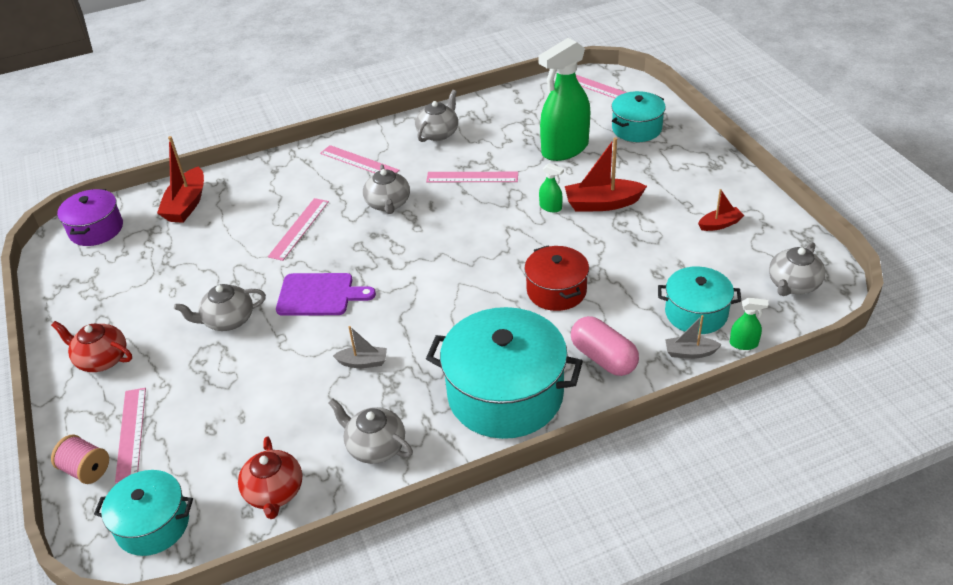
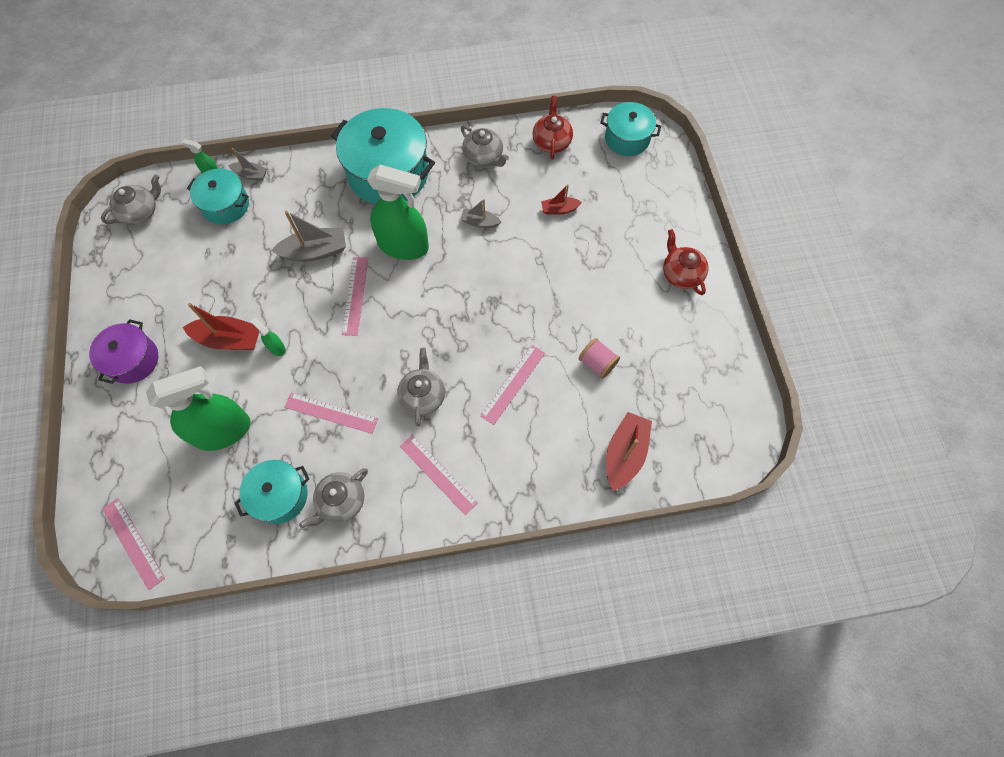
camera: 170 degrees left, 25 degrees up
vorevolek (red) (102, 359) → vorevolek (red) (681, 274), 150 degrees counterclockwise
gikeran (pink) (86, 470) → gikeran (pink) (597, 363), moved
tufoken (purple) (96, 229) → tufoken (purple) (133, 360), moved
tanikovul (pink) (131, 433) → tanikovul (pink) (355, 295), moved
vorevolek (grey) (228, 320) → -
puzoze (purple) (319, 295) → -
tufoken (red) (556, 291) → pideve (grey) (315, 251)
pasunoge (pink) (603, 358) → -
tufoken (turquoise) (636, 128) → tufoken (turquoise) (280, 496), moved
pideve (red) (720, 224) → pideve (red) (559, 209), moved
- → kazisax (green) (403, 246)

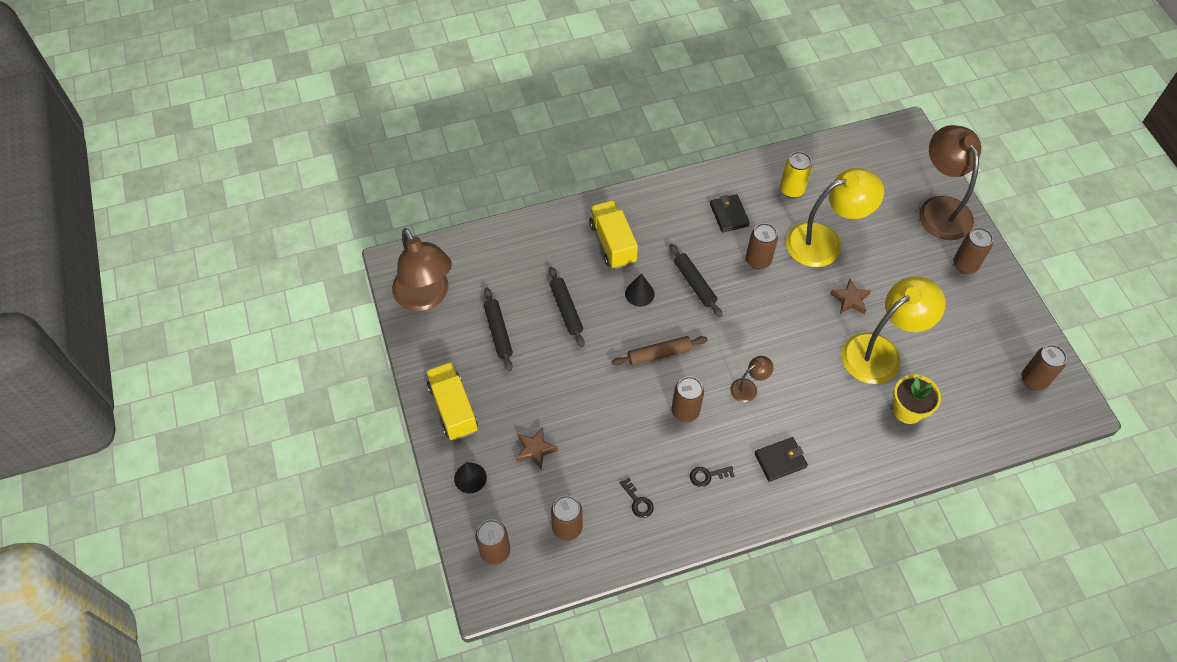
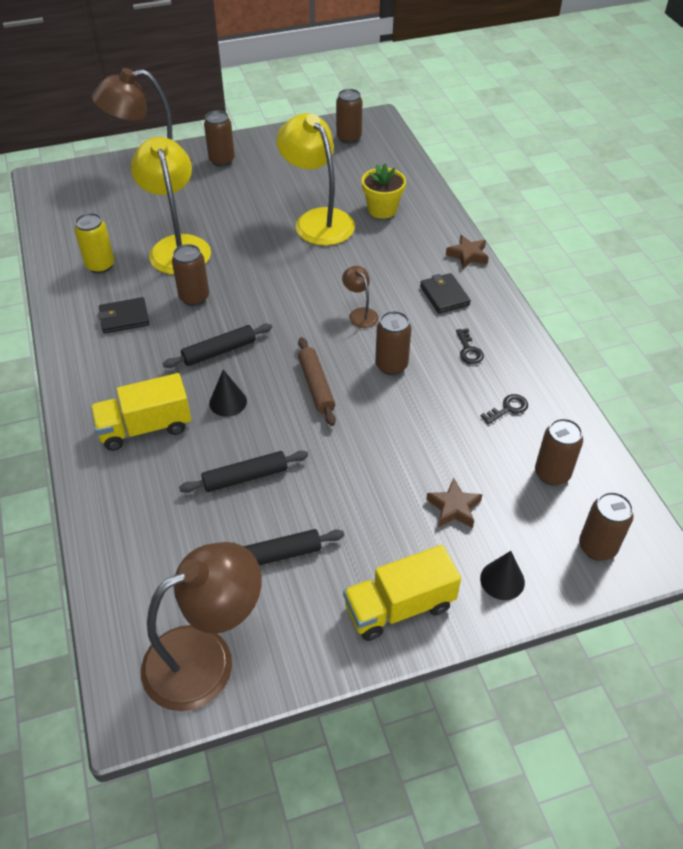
camera: 90 degrees left, 10 degrees down
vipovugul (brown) (850, 300) → vipovugul (brown) (468, 255), moved

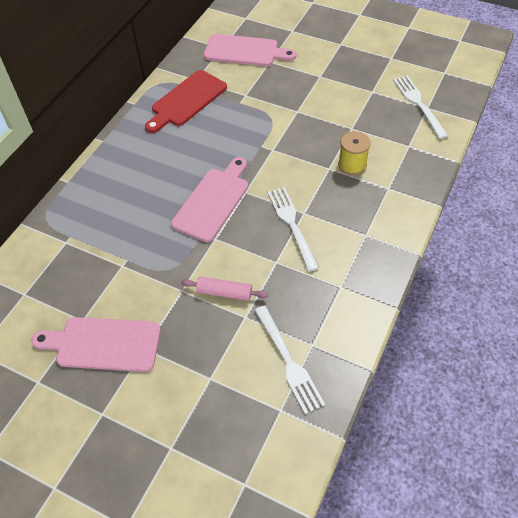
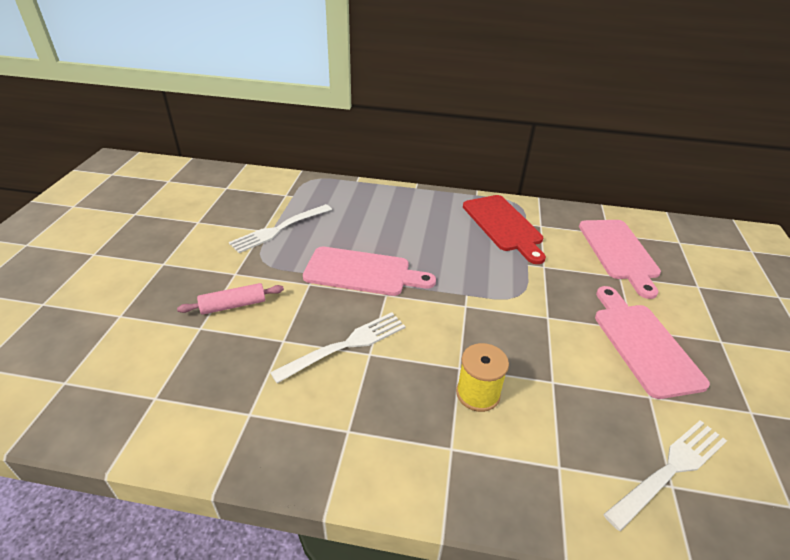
camera: 70 degrees right, 15 degrees down
puzoze (pink) (103, 344) → puzoze (pink) (643, 344), moved
puzoze (red) (187, 100) → puzoze (red) (503, 225), 135 degrees counterclockwise
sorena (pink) (224, 292) → sorena (pink) (233, 305), 75 degrees clockwise
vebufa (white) (288, 361) → vebufa (white) (279, 229), moved

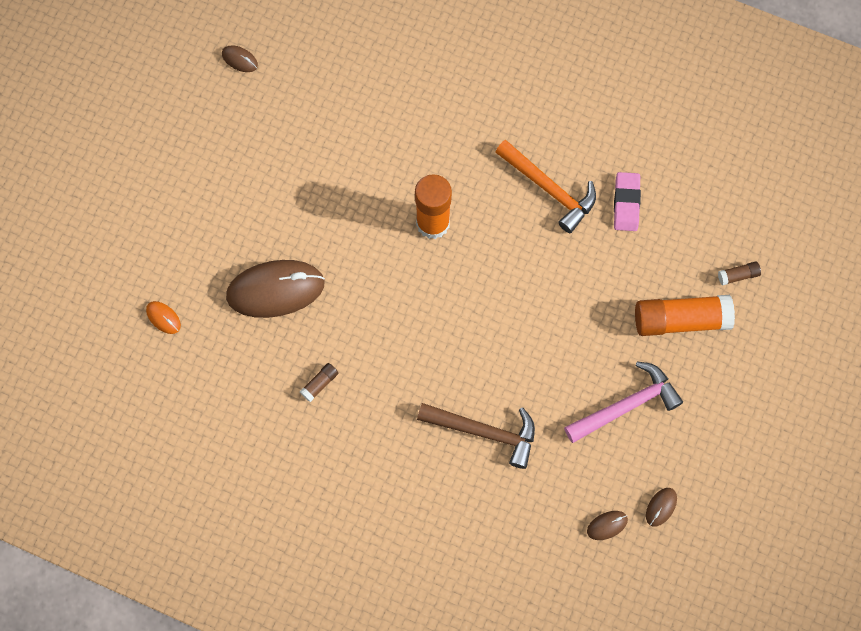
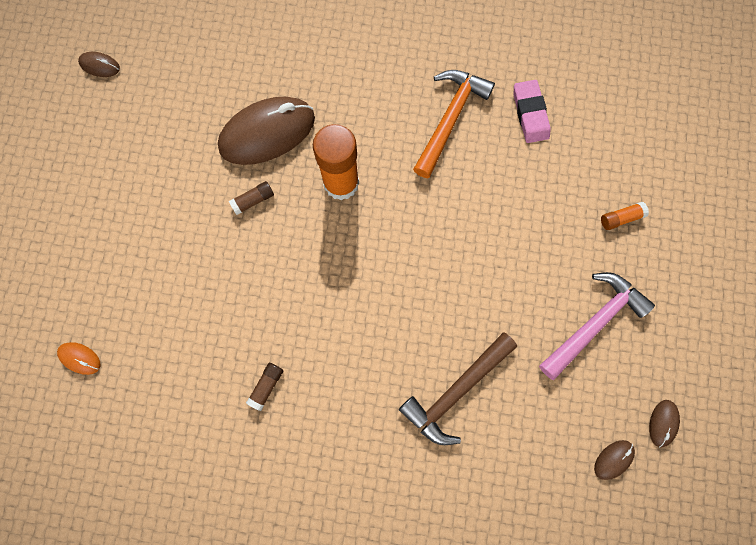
camera: 15 degrees left, 5 degrees up
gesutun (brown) (275, 290) → gesutun (brown) (267, 133), moved
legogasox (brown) (485, 432) → legogasox (brown) (456, 391), 135 degrees clockwise
legogasox (orange) (549, 189) → legogasox (orange) (450, 119), 90 degrees counterclockwise
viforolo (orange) (681, 320) → viforolo (orange) (620, 218), x0.43
viforolo (brown) (738, 275) → viforolo (brown) (253, 200), moved

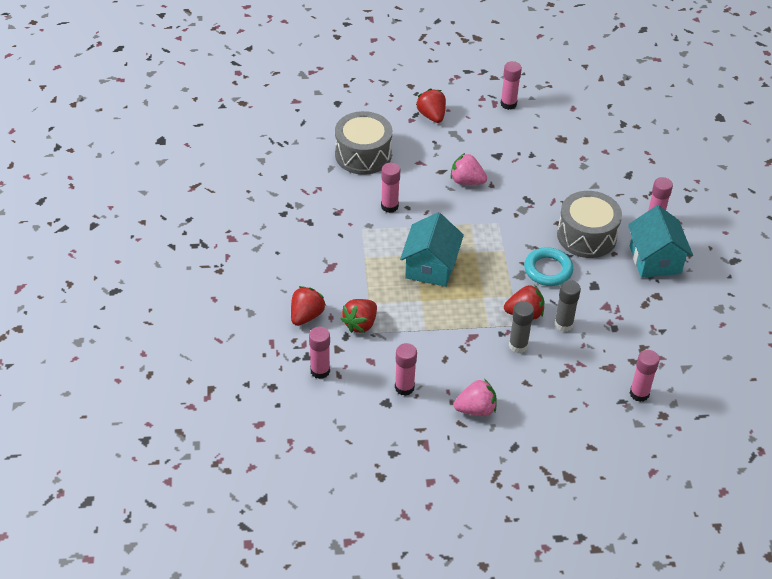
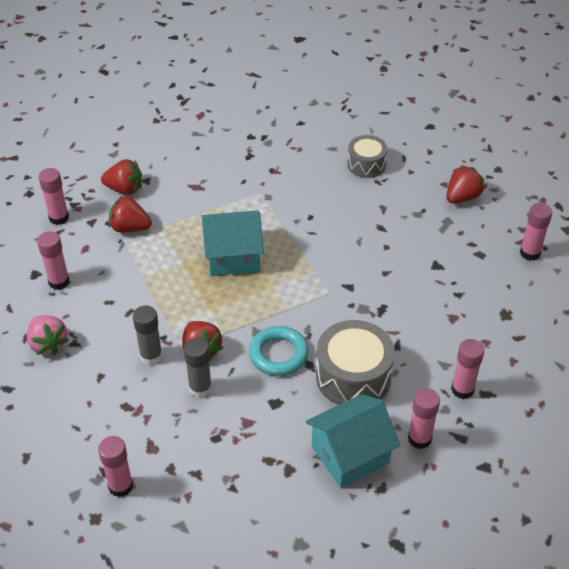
camera: 70 degrees right, 0 degrees up
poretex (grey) (363, 155) → poretex (grey) (366, 164), x0.62
viforolo (pink) (389, 206) → viforolo (pink) (462, 389), moved
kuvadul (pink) (466, 181) → -

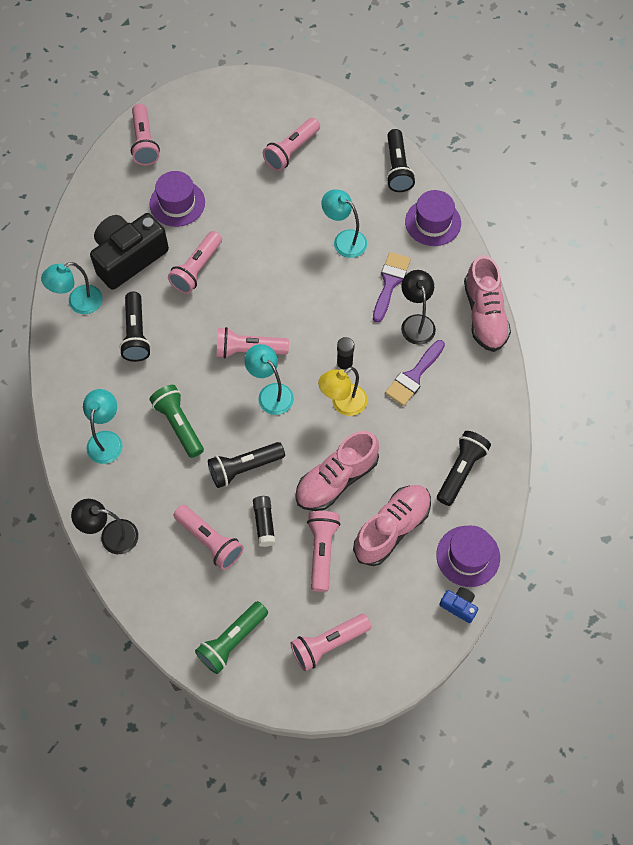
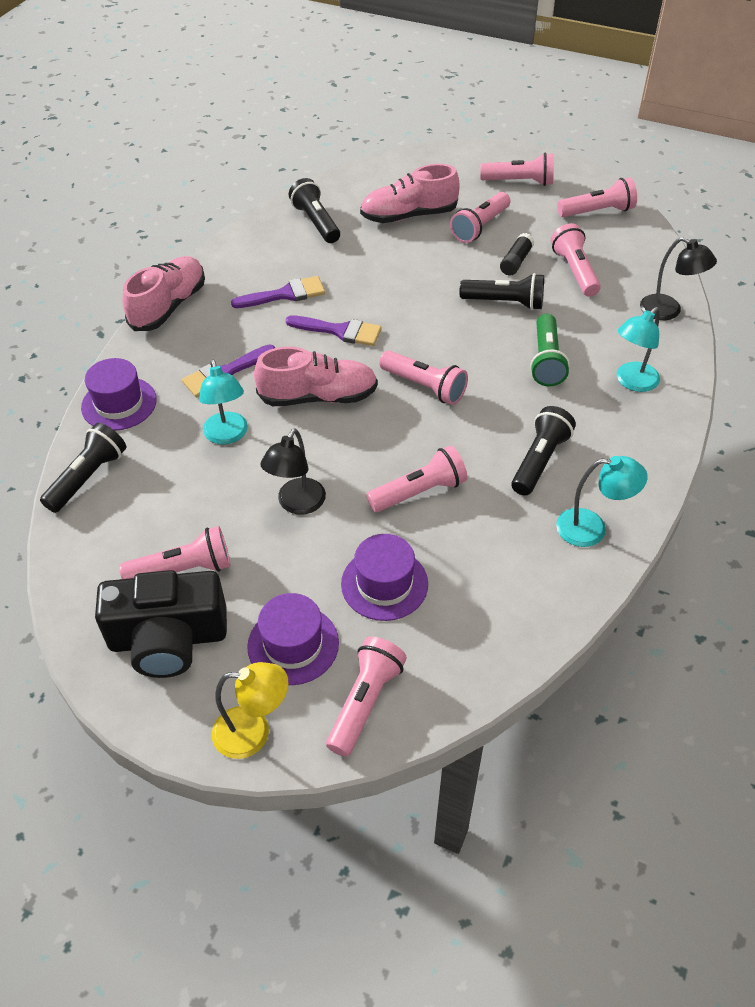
camera: 145 degrees left, 15 degrees down
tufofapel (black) (128, 258) → tufofapel (black) (168, 638), moved
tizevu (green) (232, 641) → tizevu (pink) (597, 211)
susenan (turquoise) (270, 393) → -
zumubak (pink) (336, 479) → zumubak (pink) (318, 397), moved
susenan (yellow) (343, 404) → susenan (yellow) (253, 732), moved
viforolo (black) (344, 365) → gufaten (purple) (340, 331)
susenan (black) (416, 323) → susenan (black) (297, 504), moved
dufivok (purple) (468, 556) → dufivok (purple) (293, 644), moved
tizevu (black) (461, 471) → tizevu (black) (316, 222), 90 degrees clockwise
tufofapel (blue) (459, 606) → -

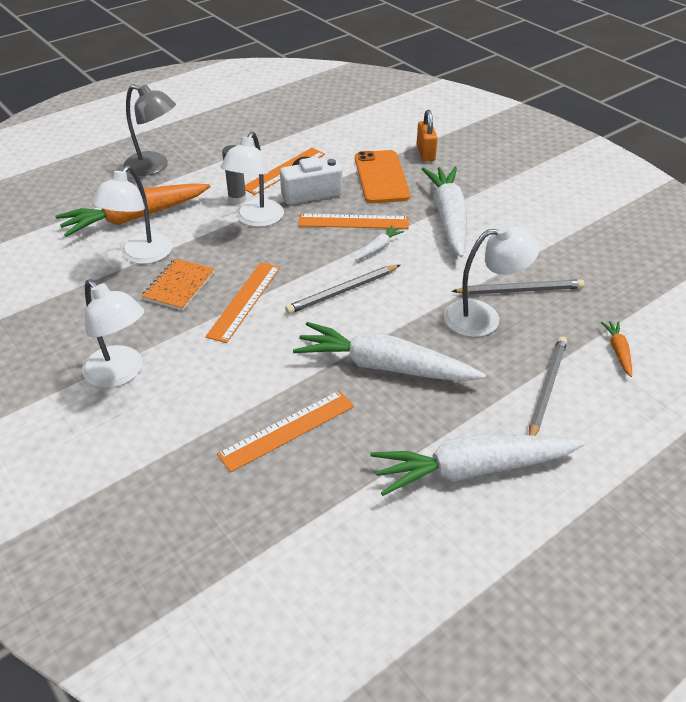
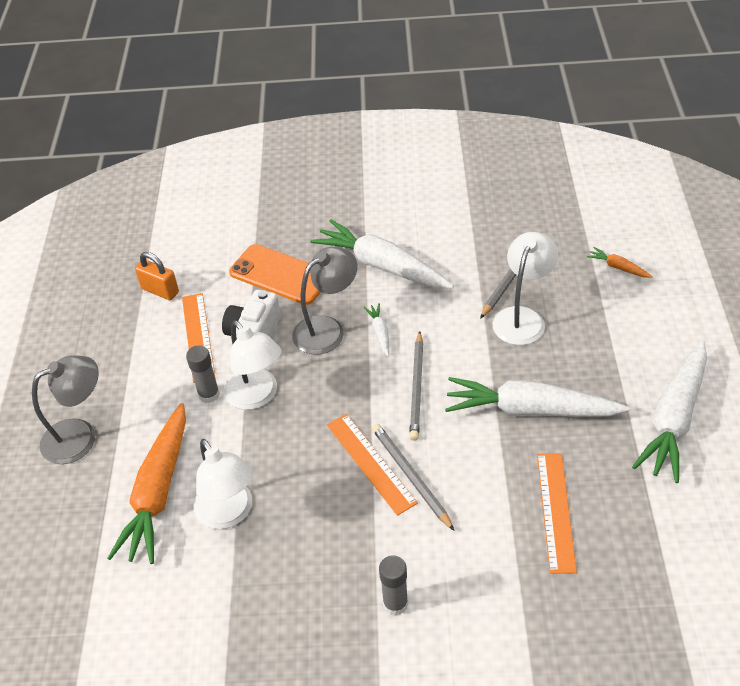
camera: 50 degrees left, 5 degrees up
susenan (white) (120, 374) → viforolo (grey) (395, 604)
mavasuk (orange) (179, 286) → -
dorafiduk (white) (384, 366) → dorafiduk (white) (531, 410), 45 degrees clockwise
tanikovul (orange) (353, 221) → susenan (grey) (327, 329)
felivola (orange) (425, 153) → felivola (orange) (160, 290), moved
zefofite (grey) (546, 388) → zefofite (grey) (410, 476), moved

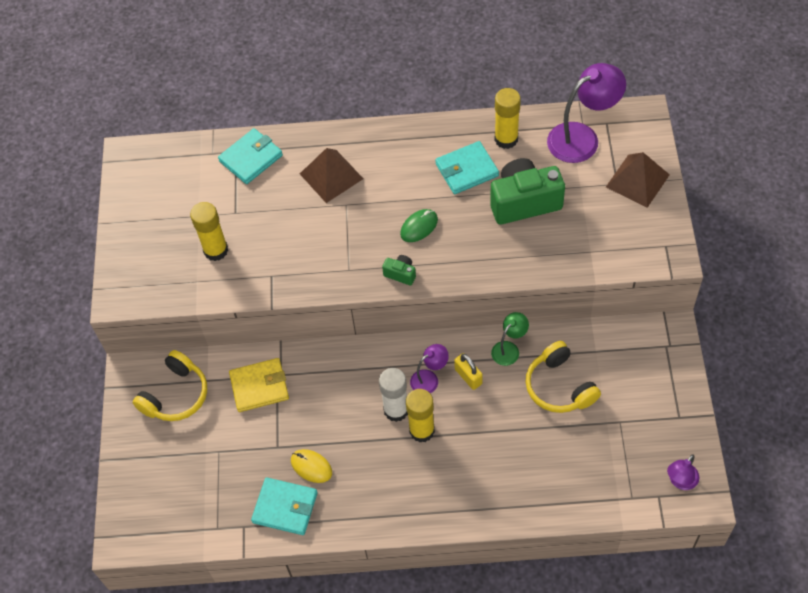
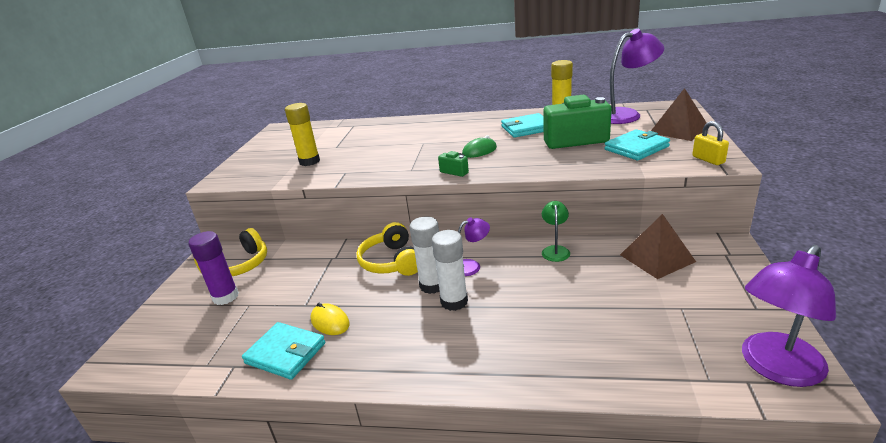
camera: 10 degrees right, 30 degrees down
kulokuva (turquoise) (251, 158) → kulokuva (turquoise) (636, 148), moved
kulokuva (yellow) (259, 386) → -
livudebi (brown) (331, 176) → livudebi (brown) (656, 258), moved
viforolo (yellow) (422, 430) → viforolo (white) (454, 301)
felivola (yellow) (468, 376) → felivola (yellow) (708, 160), moved
susenan (green) (509, 349) → susenan (green) (555, 250), 45 degrees counterclockwise
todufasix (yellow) (559, 386) → todufasix (yellow) (391, 262), moved
susenan (purple) (680, 481) → susenan (purple) (775, 368), x1.90
- → viforolo (purple) (225, 297)

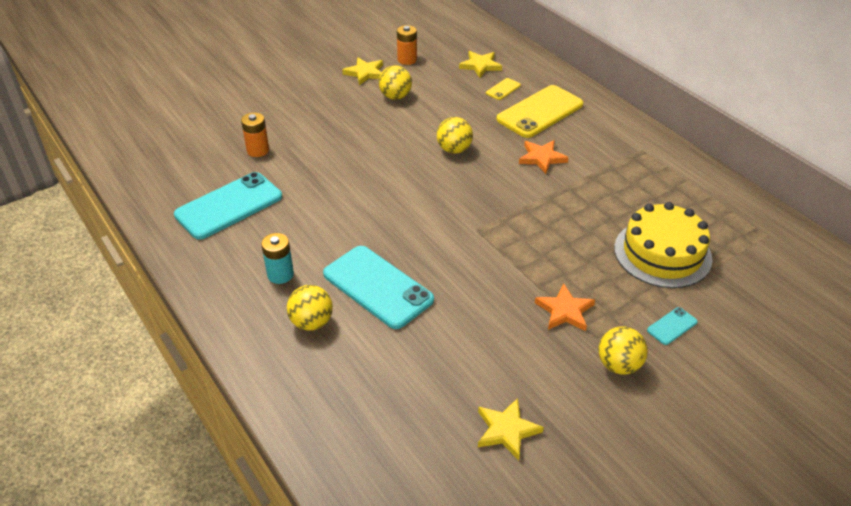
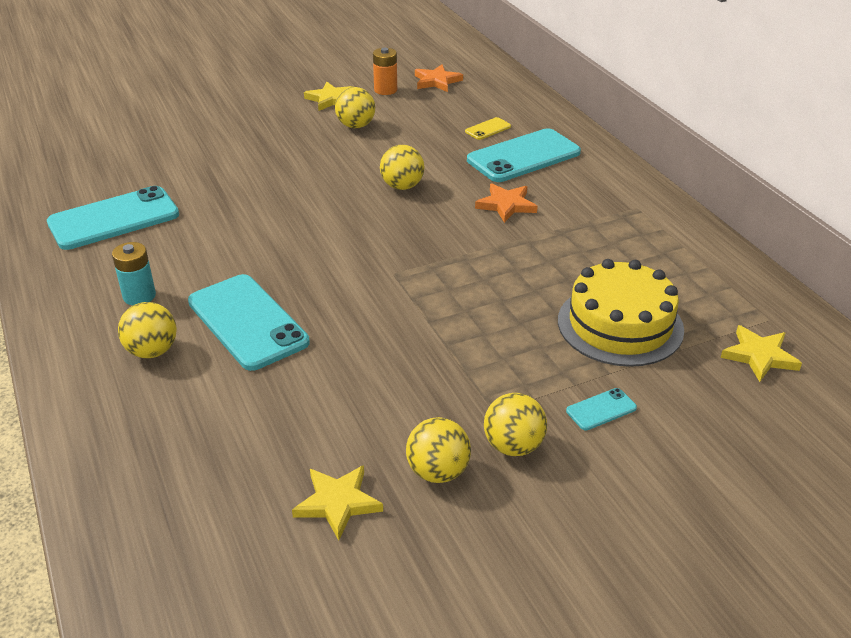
camera: 10 degrees right, 5 degrees down
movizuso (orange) (258, 150) → -
vipovugul (yellow) (480, 66) → vipovugul (yellow) (759, 356), moved
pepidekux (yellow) (540, 112) → pepidekux (turquoise) (523, 156)
vipovugul (orange) (564, 311) → vipovugul (orange) (436, 81), moved
- → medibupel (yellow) (438, 472)

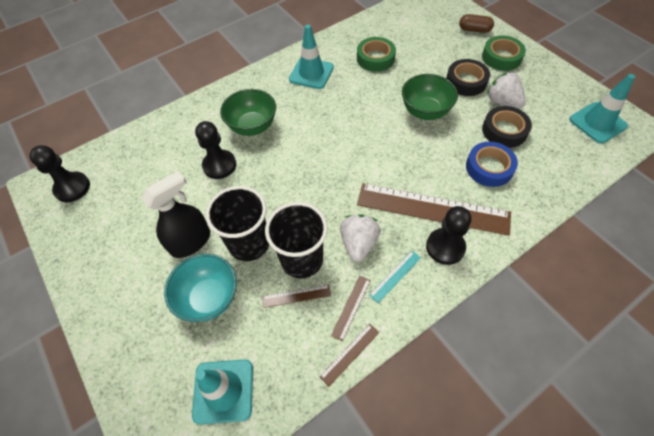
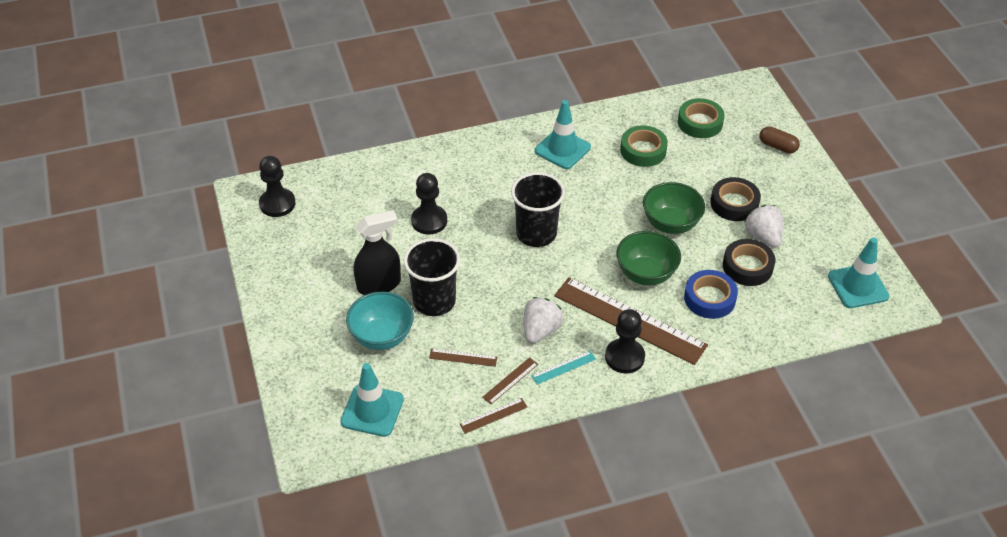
camera: 15 degrees right, 10 degrees down
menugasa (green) (252, 126) → menugasa (green) (646, 274), moved
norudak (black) (302, 259) → norudak (black) (536, 234), moved
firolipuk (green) (501, 57) → firolipuk (green) (700, 123), moved

